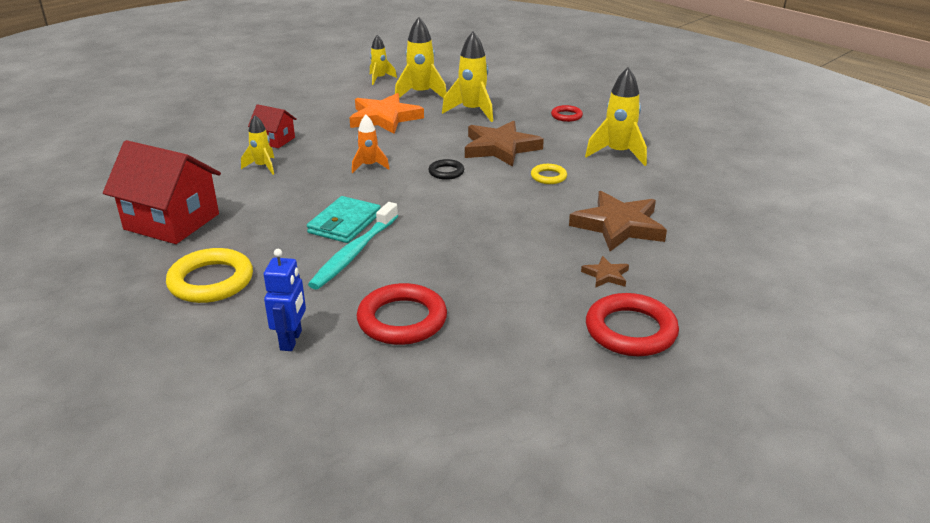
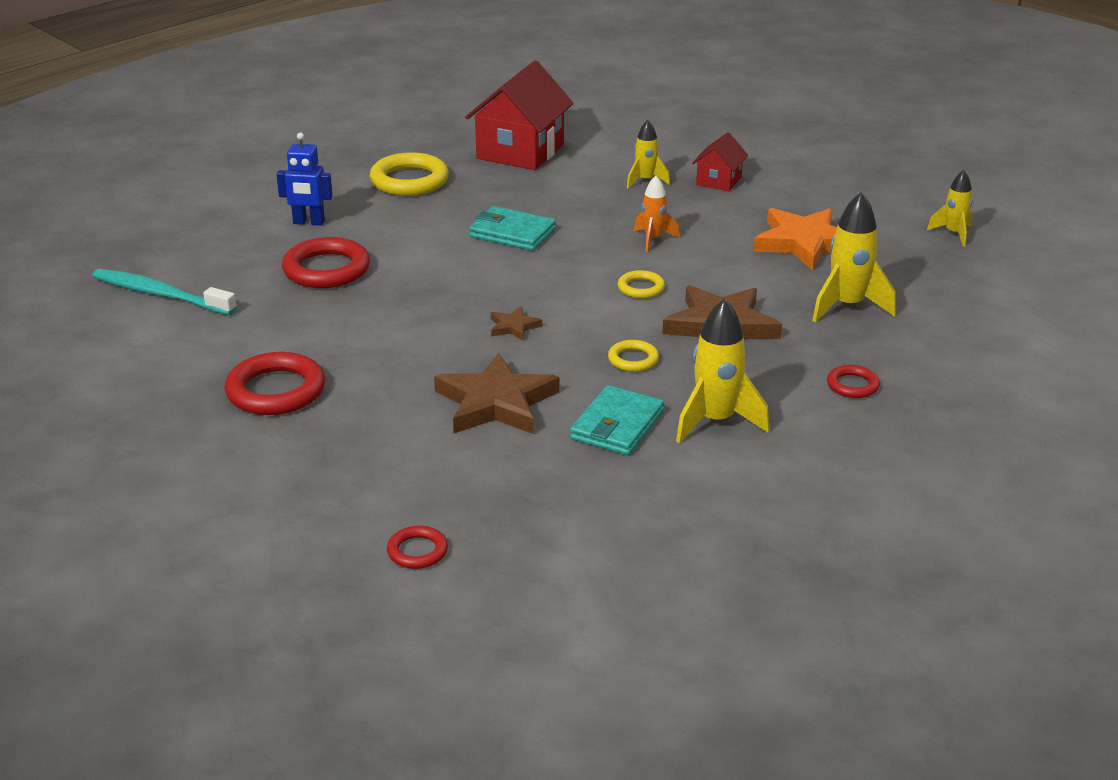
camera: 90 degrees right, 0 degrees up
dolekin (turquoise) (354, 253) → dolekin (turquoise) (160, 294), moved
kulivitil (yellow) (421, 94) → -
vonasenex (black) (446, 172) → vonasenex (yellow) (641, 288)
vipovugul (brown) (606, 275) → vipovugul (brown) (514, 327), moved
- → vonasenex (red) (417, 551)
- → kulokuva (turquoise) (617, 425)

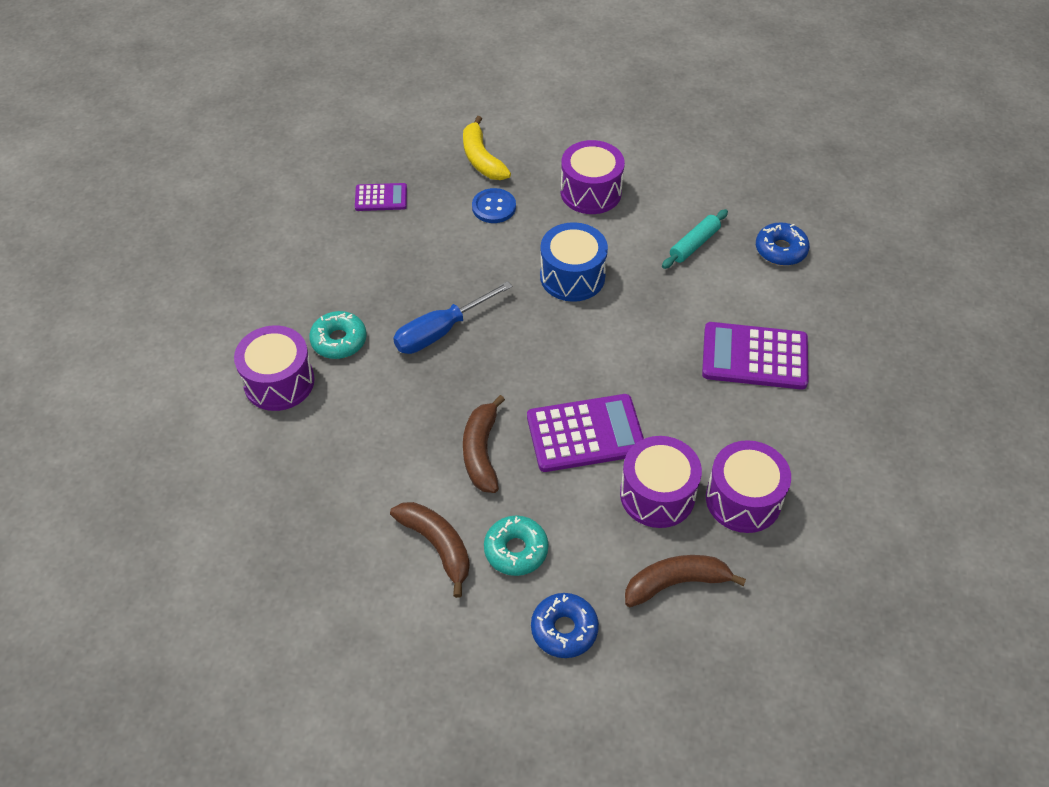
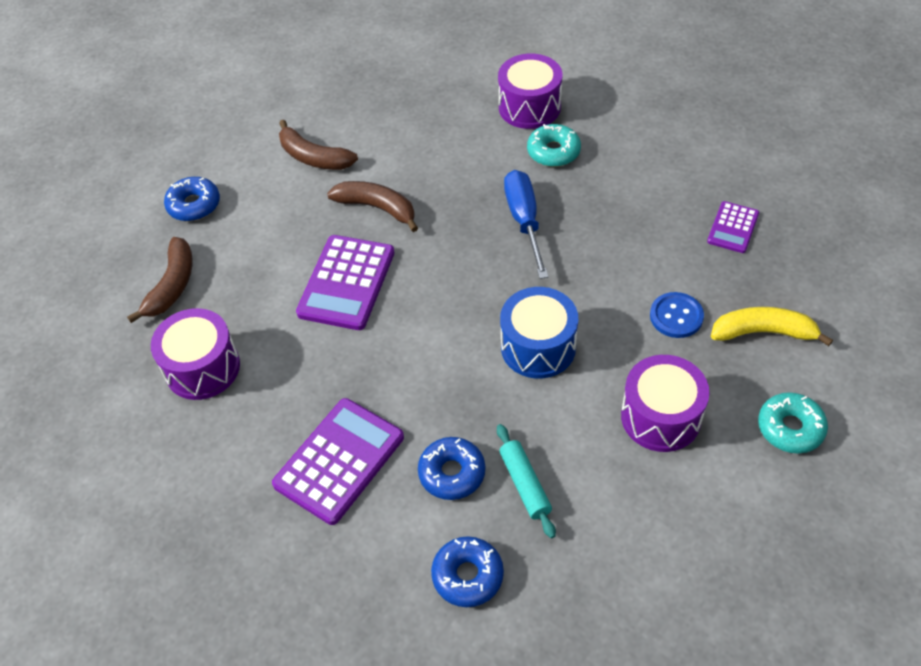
camera: 120 degrees right, 0 degrees up
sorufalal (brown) (437, 545) → sorufalal (brown) (314, 157), 45 degrees clockwise
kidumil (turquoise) (516, 550) → kidumil (turquoise) (790, 428), moved
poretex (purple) (657, 494) → -
- → kidumil (blue) (452, 473)

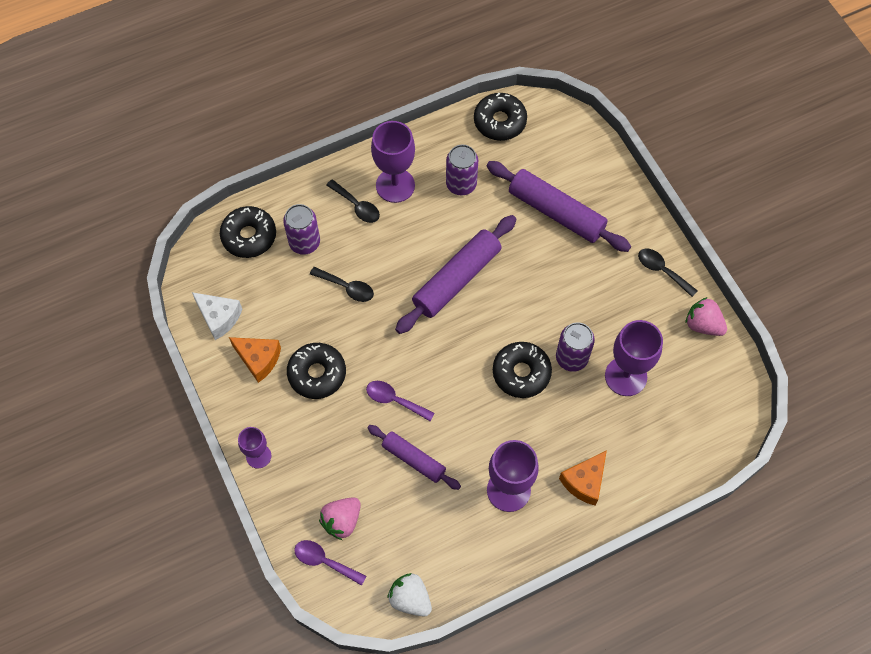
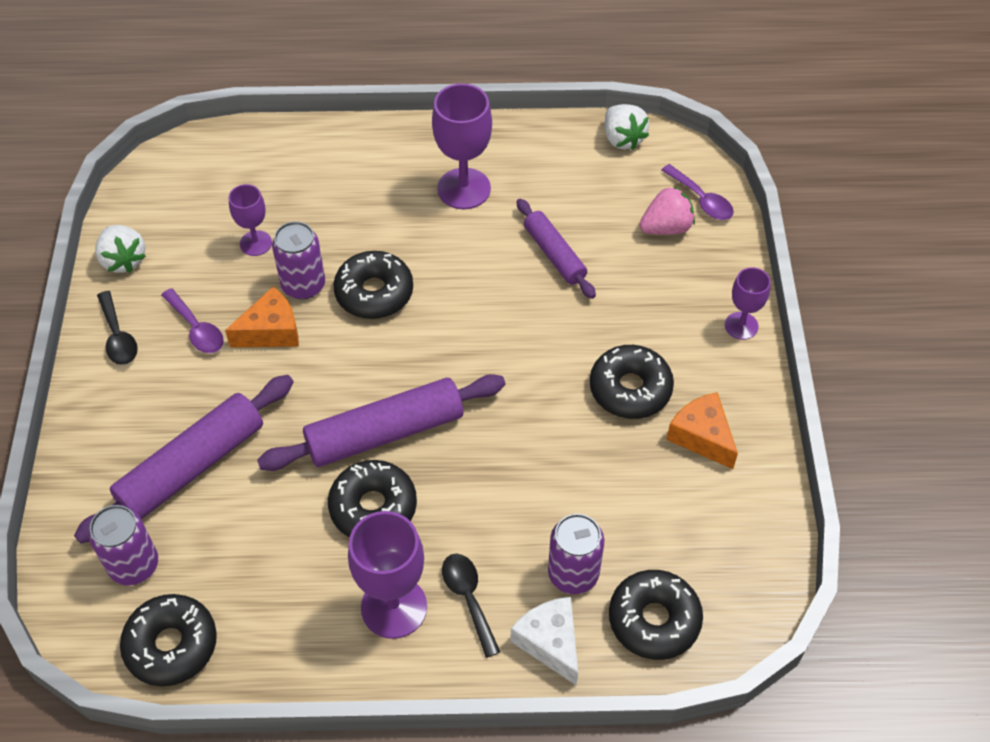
camera: 155 degrees left, 10 degrees down
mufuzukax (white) (219, 317) → mufuzukax (white) (550, 642), moved
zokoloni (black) (346, 287) → -
zokoloni (purple) (395, 400) → zokoloni (purple) (196, 328), moved
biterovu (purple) (461, 184) → biterovu (purple) (134, 565), moved
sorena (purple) (556, 212) → sorena (purple) (192, 466), 75 degrees clockwise
mufuzukax (orange) (584, 482) → mufuzukax (orange) (271, 331), moved
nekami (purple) (625, 376) → nekami (purple) (256, 243), x0.58
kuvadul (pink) (703, 325) → kuvadul (white) (123, 260)
- → kidumil (black) (373, 507)

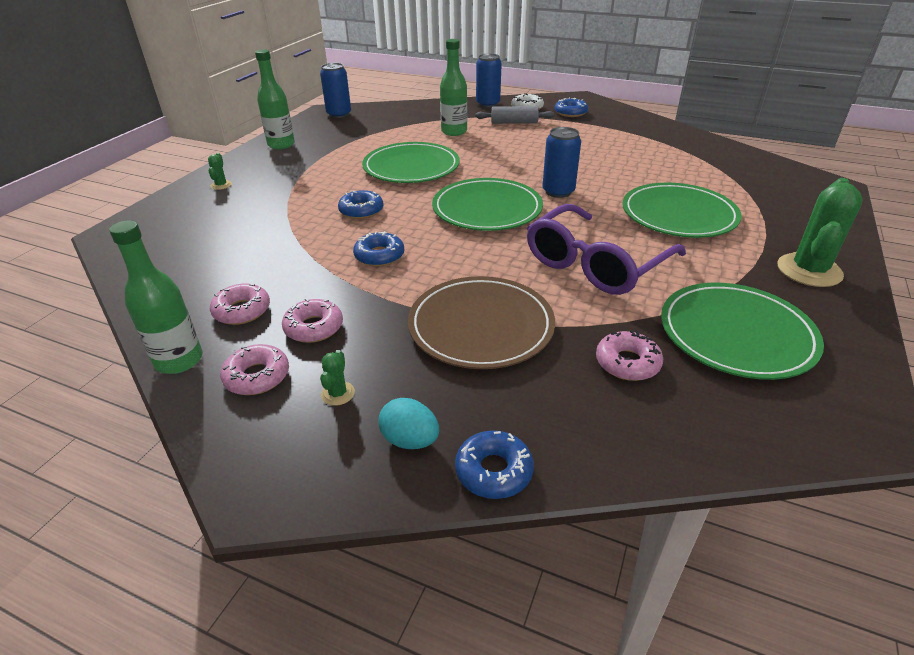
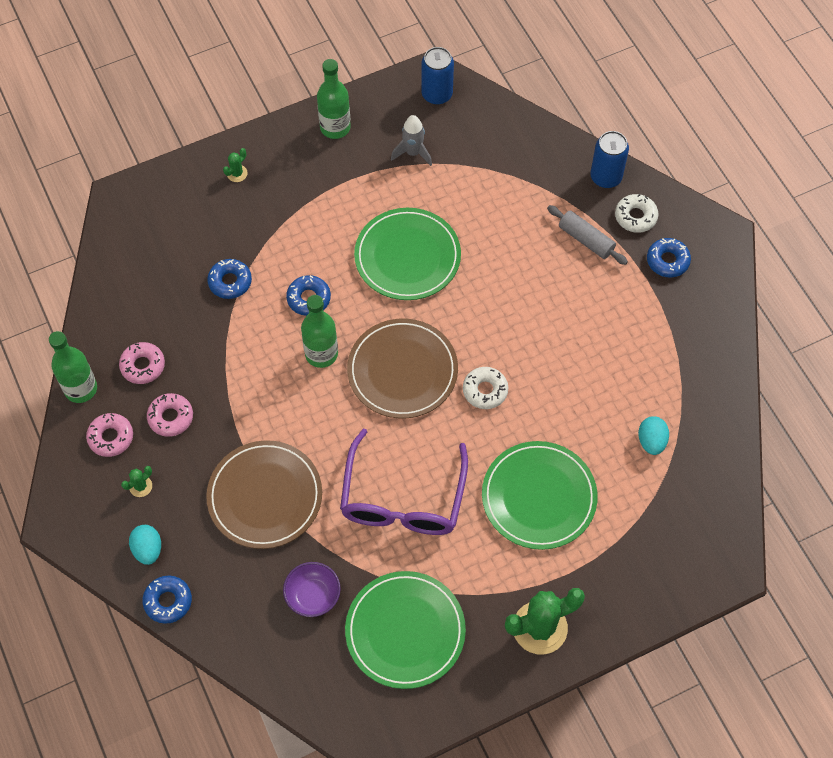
camera: 40 degrees right, 25 degrees up
kidumil (blue) (379, 256) → kidumil (blue) (230, 282), moved
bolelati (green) (487, 209) → bolelati (brown) (402, 371)
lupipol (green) (454, 131) → lupipol (green) (321, 354), moved
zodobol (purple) (595, 264) → zodobol (purple) (402, 499), 75 degrees counterclockwise
biterovu (blue) (558, 191) → kidumil (white) (485, 390)
kidumil (pink) (627, 363) → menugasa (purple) (313, 595)
- → kulivitil (grey) (413, 153)
- → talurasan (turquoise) (651, 441)

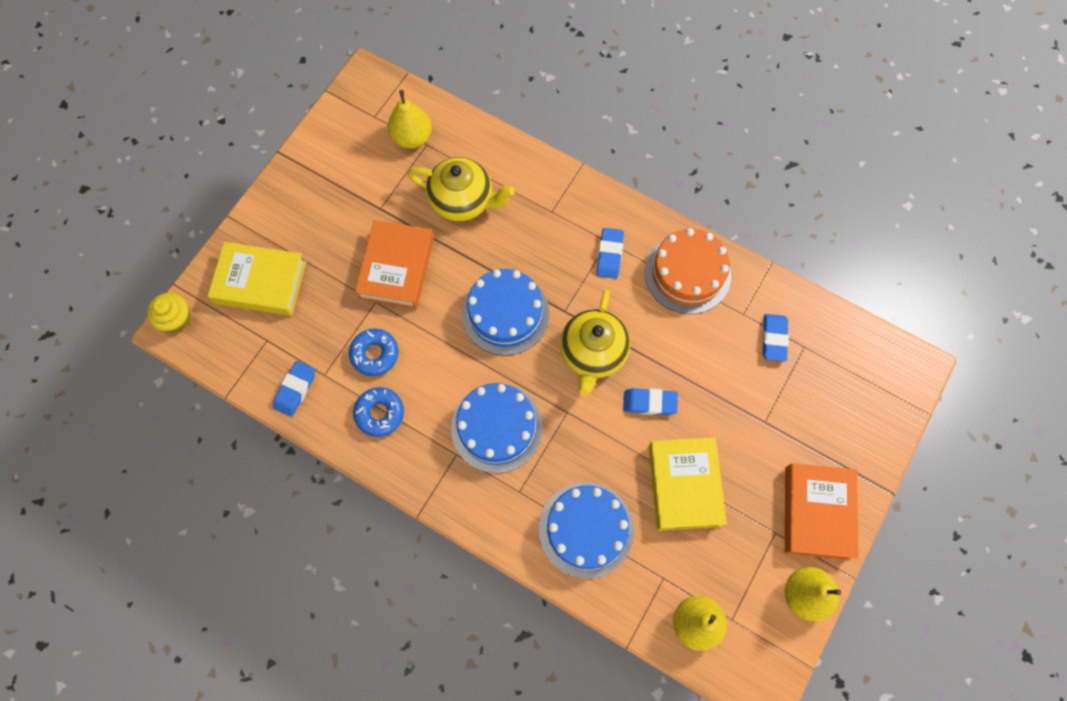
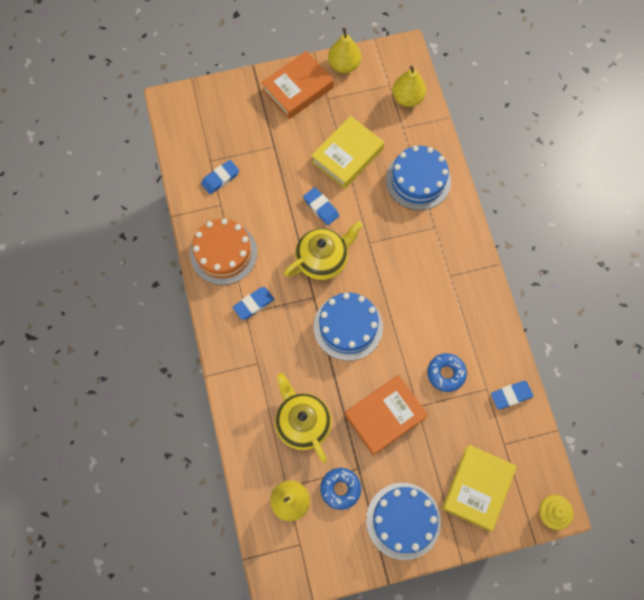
camera: 135 degrees left, 0 degrees up
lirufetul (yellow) (261, 282) → lirufetul (yellow) (477, 488), 60 degrees clockwise
kidumil (blue) (379, 413) → kidumil (blue) (340, 489), moved
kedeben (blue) (496, 427) → kedeben (blue) (403, 520), moved

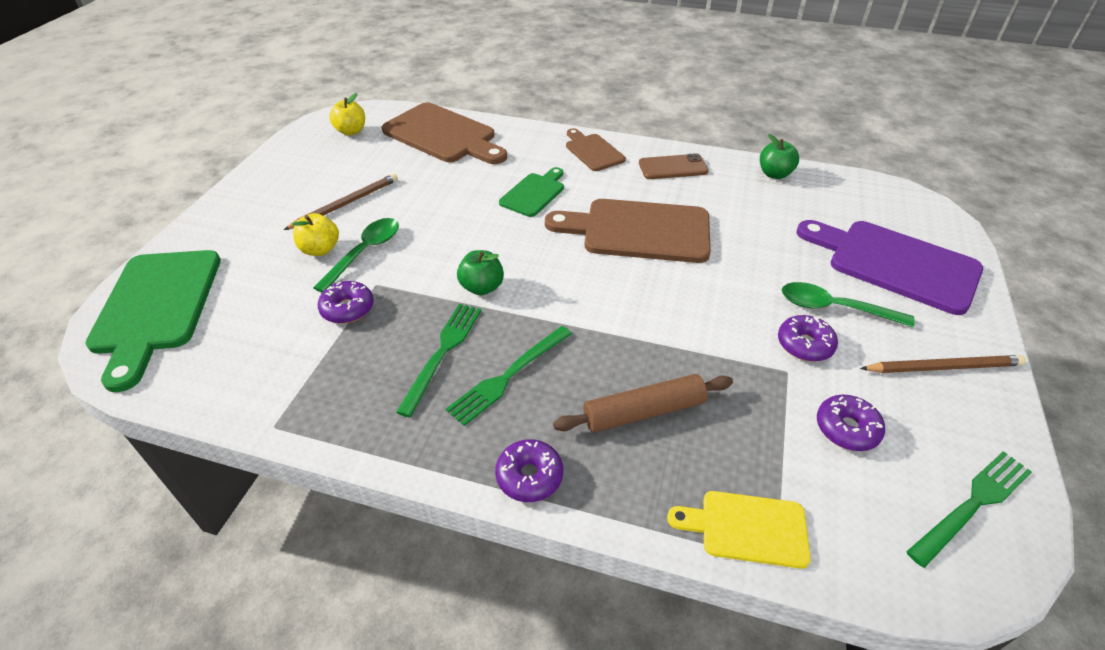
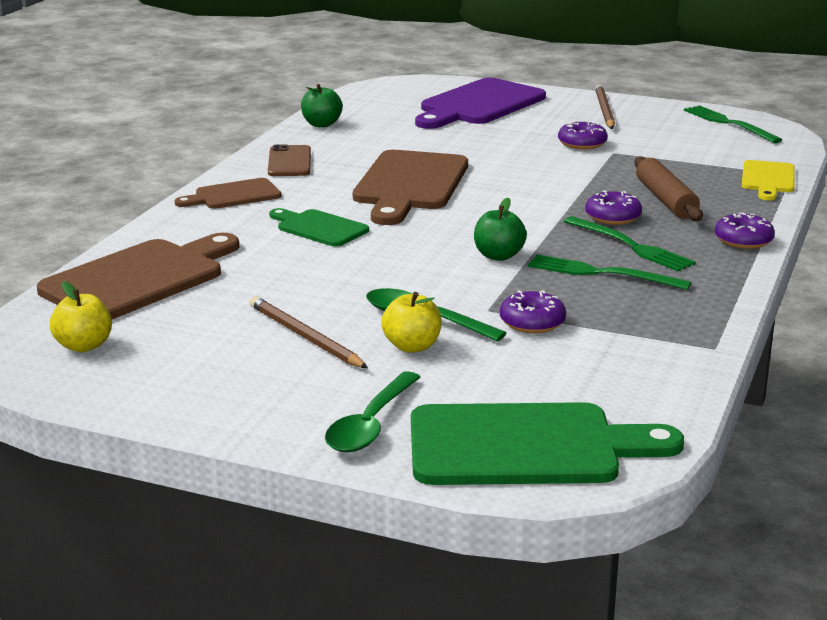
camera: 85 degrees left, 20 degrees down
zokoloni (green) (834, 308) → zokoloni (green) (371, 424), moved
kidumil (purple) (846, 429) → kidumil (purple) (613, 217), moved

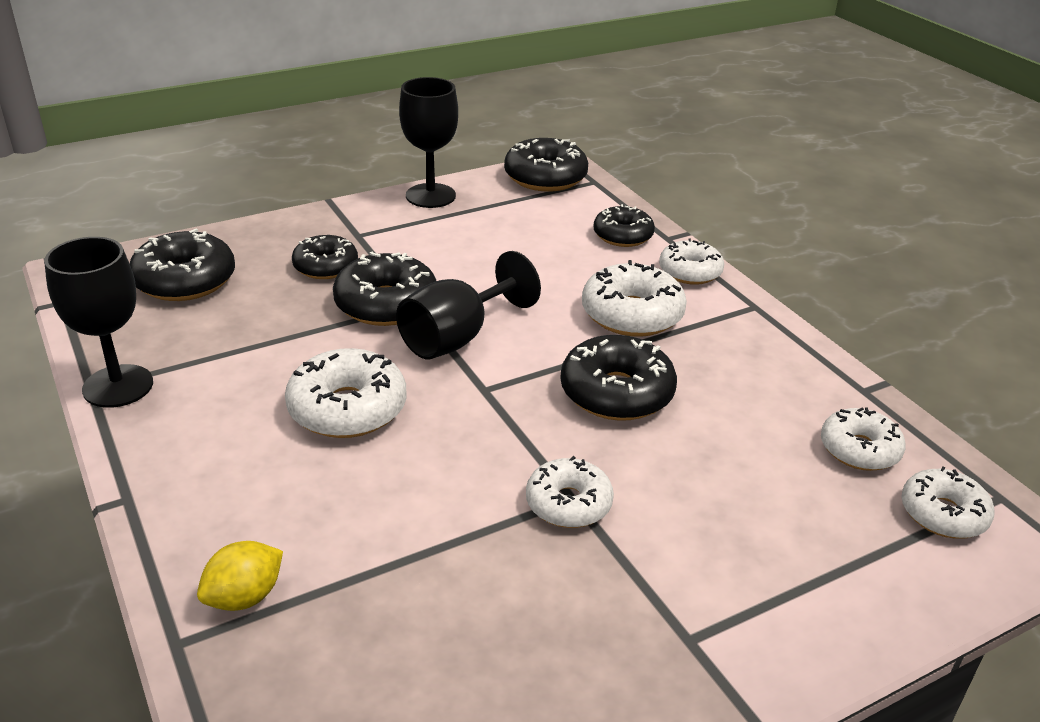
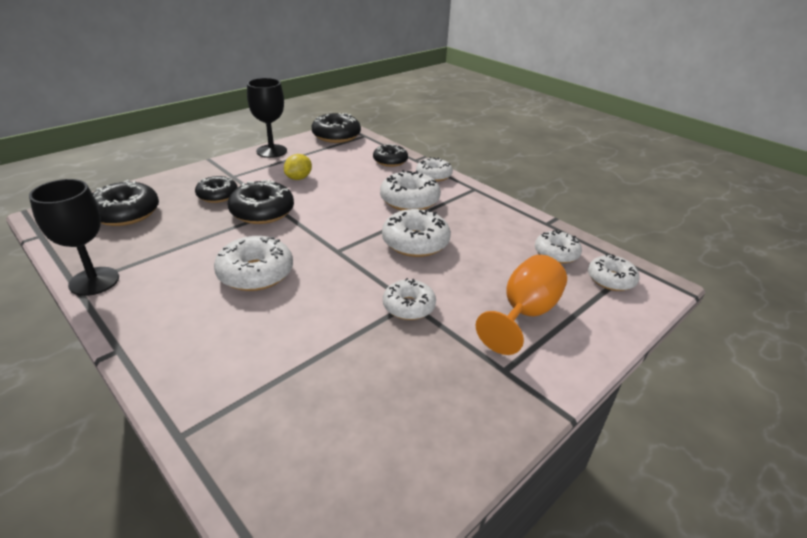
camera: 15 degrees left, 0 degrees up
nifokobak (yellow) (244, 597) → nifokobak (yellow) (299, 178), moved
nekami (black) (457, 338) → -
kidumil (black) (616, 393) → kidumil (white) (415, 242)
- → nekami (orange) (524, 314)

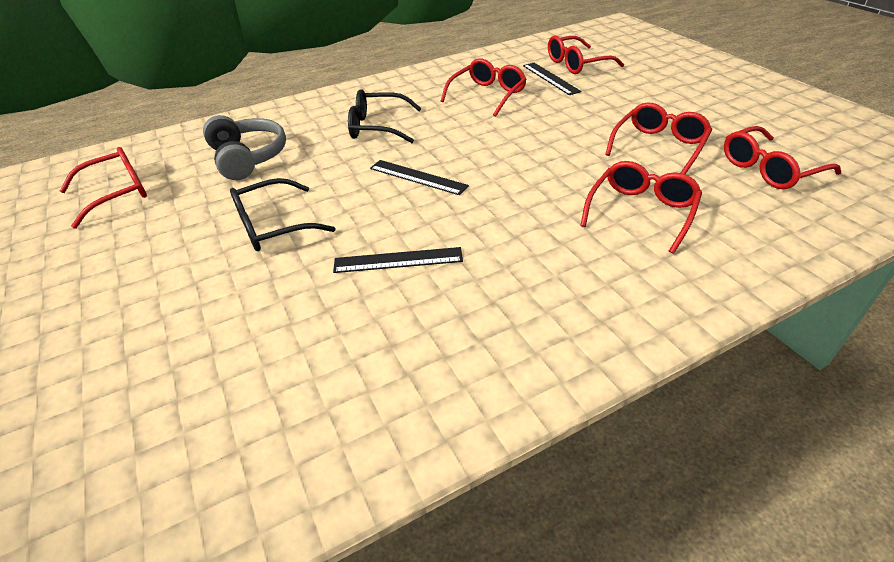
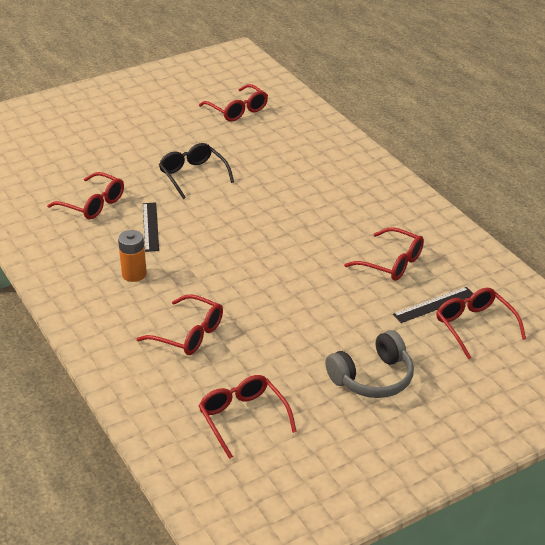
camera: 85 degrees right, 5 degrees down
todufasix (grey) (248, 158) → todufasix (grey) (372, 378), moved
zodobol (black) (378, 127) → -
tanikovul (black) (417, 177) → -
zodobol (red) (658, 146) → zodobol (red) (92, 204), moved
- → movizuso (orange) (134, 274)

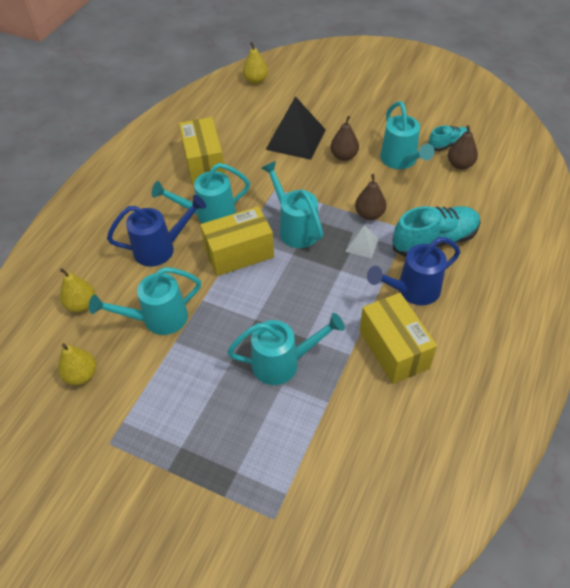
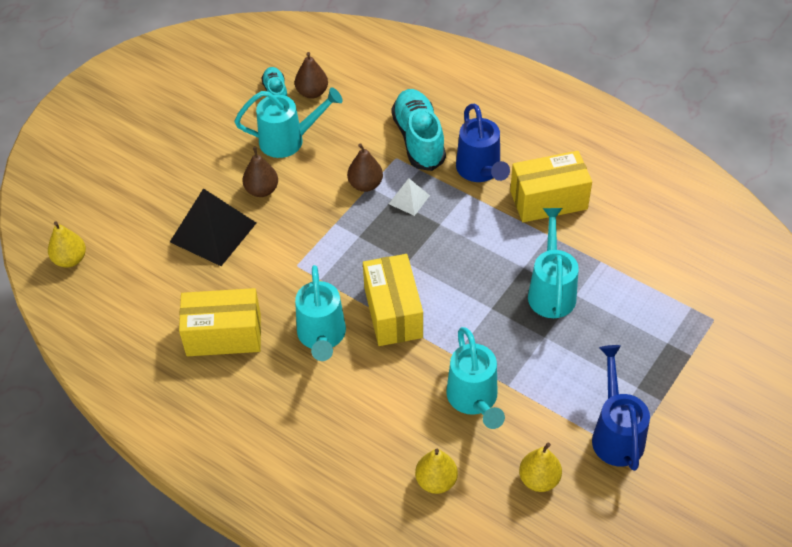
camera: 80 degrees left, 0 degrees up
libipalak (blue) (160, 249) → libipalak (blue) (616, 434), moved
libipalak (turquoise) (295, 228) → -

